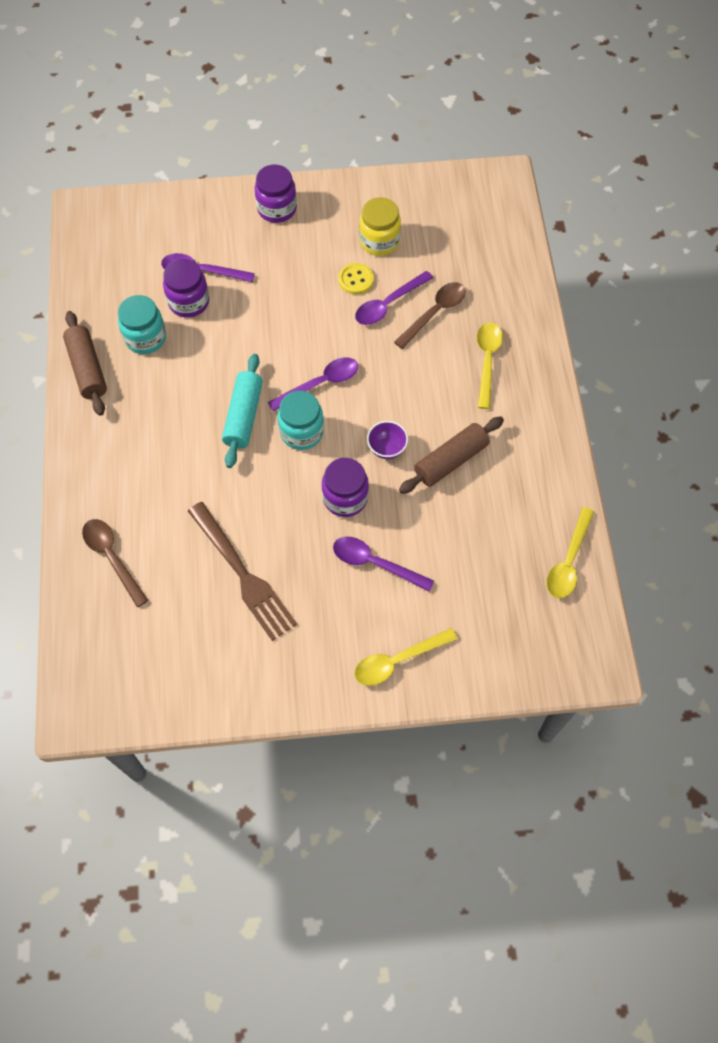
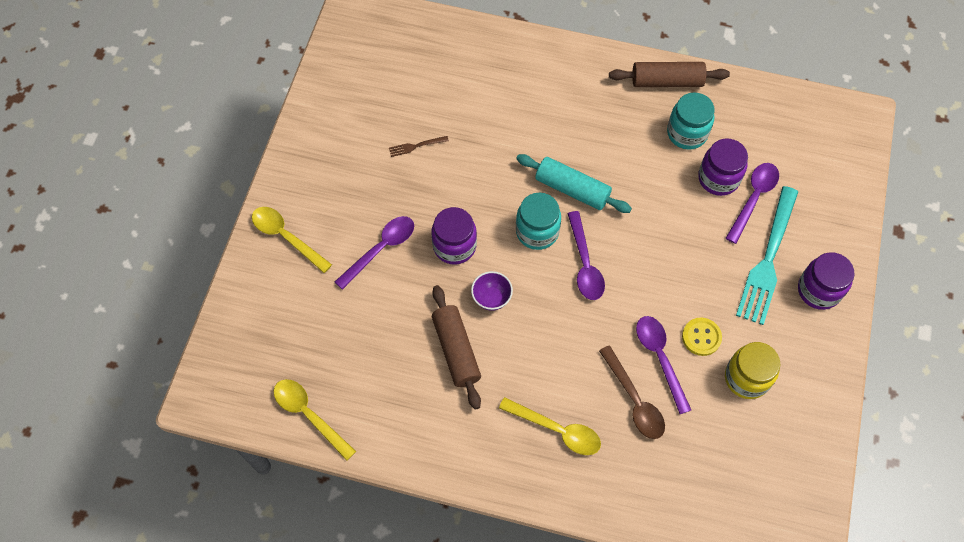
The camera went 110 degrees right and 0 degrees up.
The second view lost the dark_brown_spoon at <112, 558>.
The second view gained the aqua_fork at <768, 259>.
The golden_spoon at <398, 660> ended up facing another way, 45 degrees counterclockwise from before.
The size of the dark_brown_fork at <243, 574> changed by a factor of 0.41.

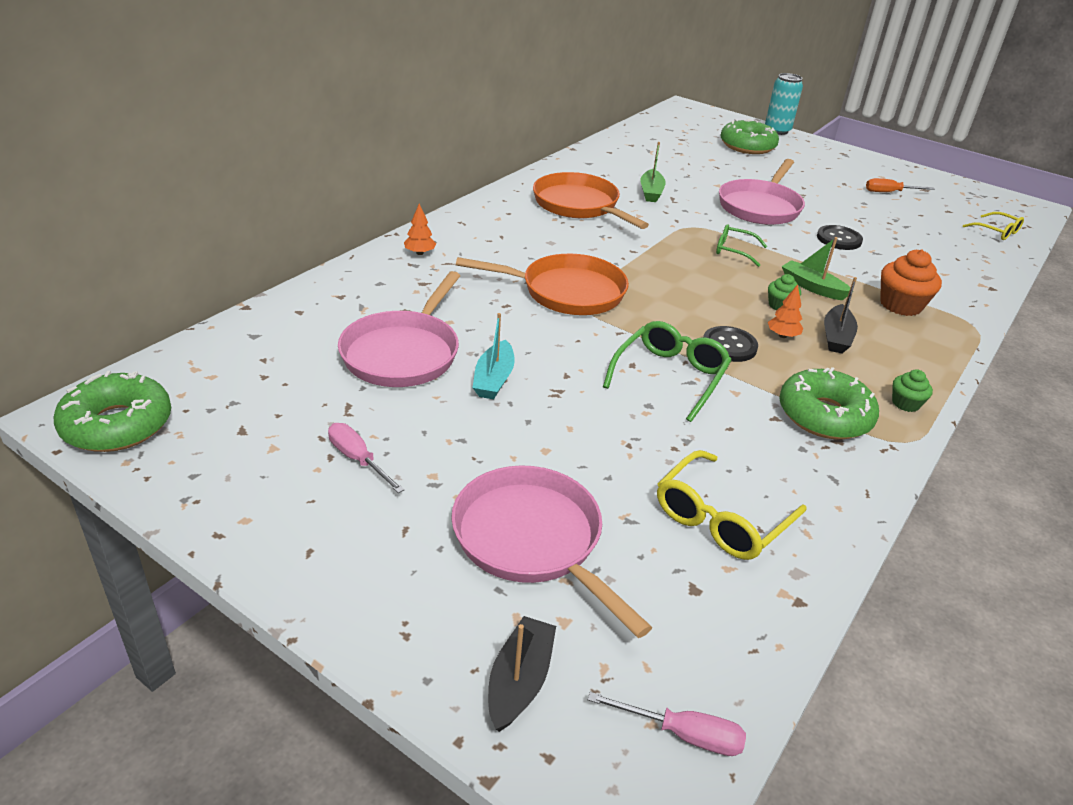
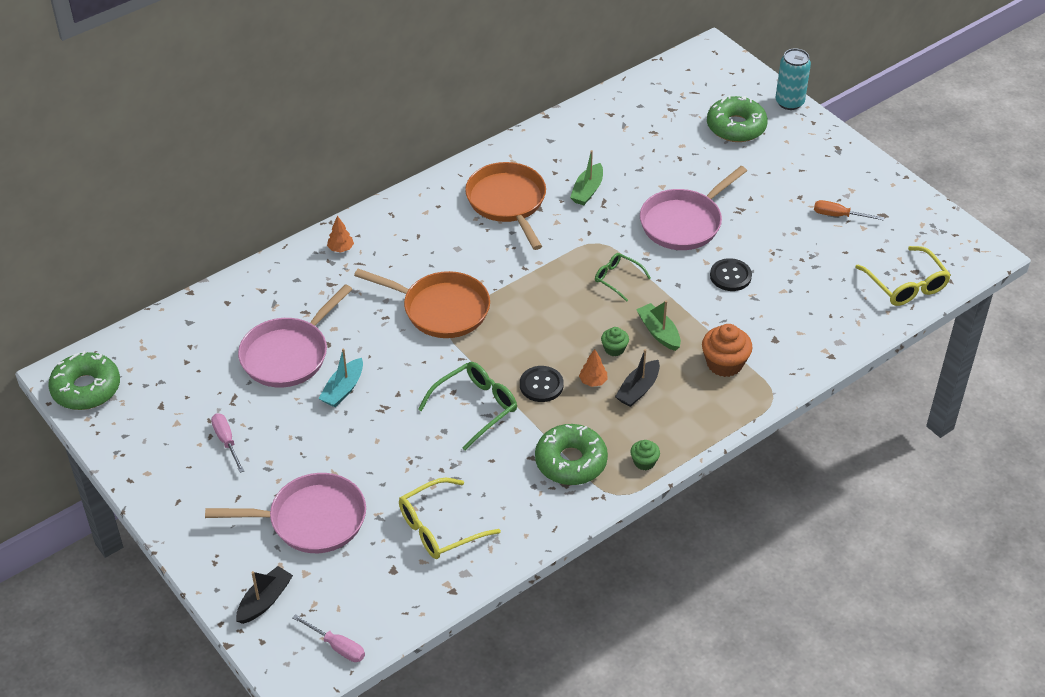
The camera went 20 degrees right and 10 degrees up.
The rose-pink_frying_pan at <533, 541> ended up facing another way, 105 degrees clockwise from before.
The size of the golden_spectacles at <996, 231> changed by a factor of 1.62.

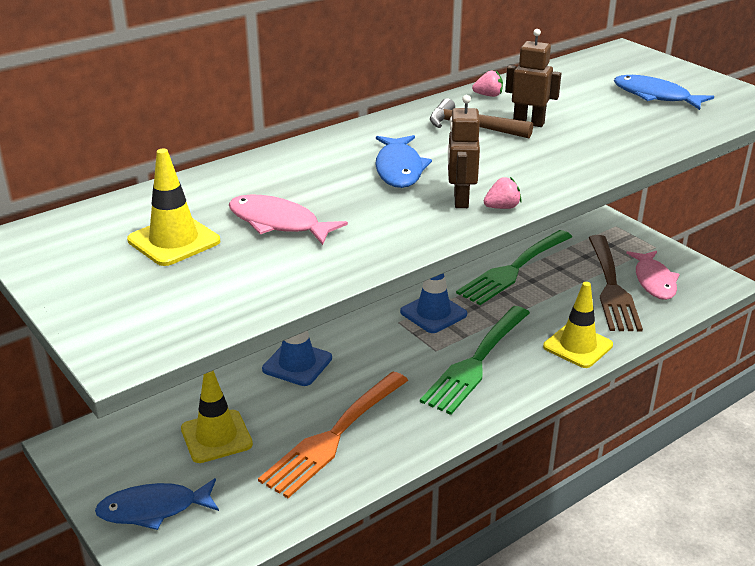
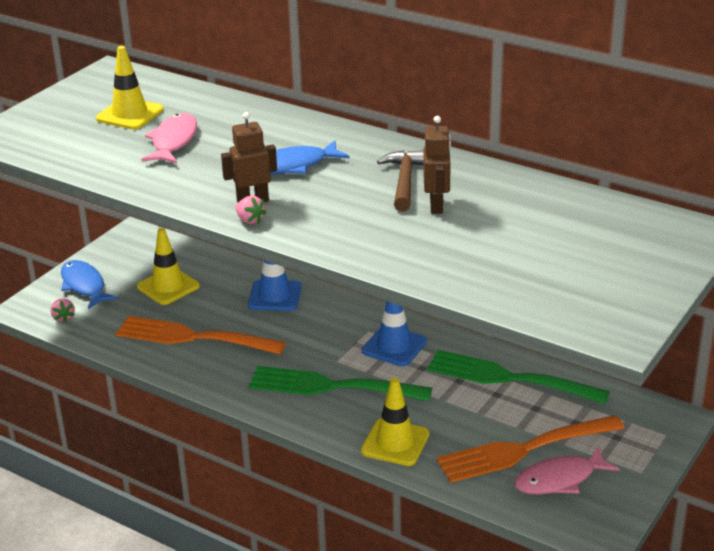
The camera went 70 degrees right and 0 degrees up.
The second view lost the cobalt_fish at <655, 96>.
The rose-pink_berry ended up elsewhere, having gone from <488, 95> to <63, 318>.
What was the dark_brown_fork at <612, 287> turned into the bright_orange_fork at <523, 450>.

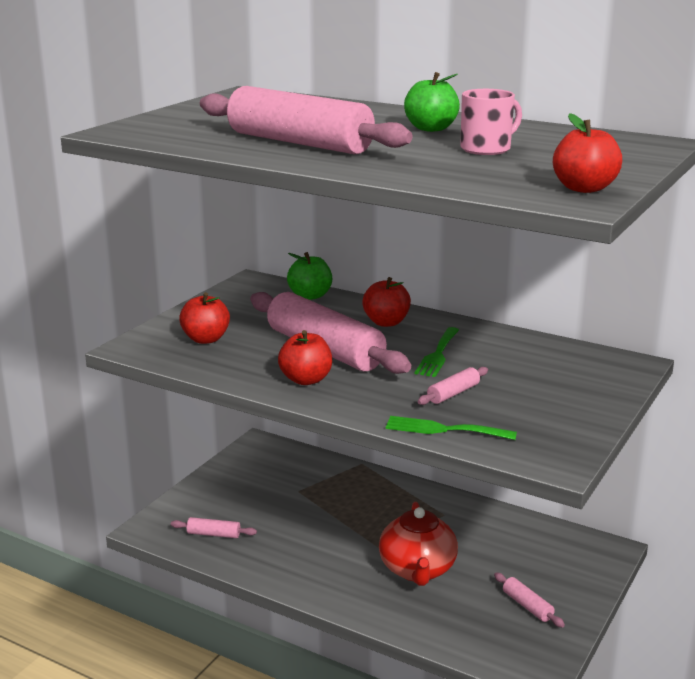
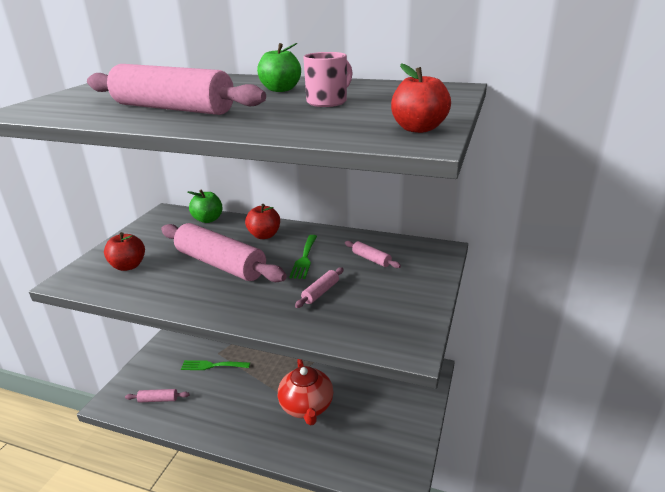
The camera went 10 degrees left and 5 degrees up.
The second view lost the scarlet_apple at <306, 380>.
The green_fork ended up elsewhere, having gone from <444, 429> to <212, 365>.
The rose-pink_rolling_pin ended up elsewhere, having gone from <527, 606> to <371, 259>.

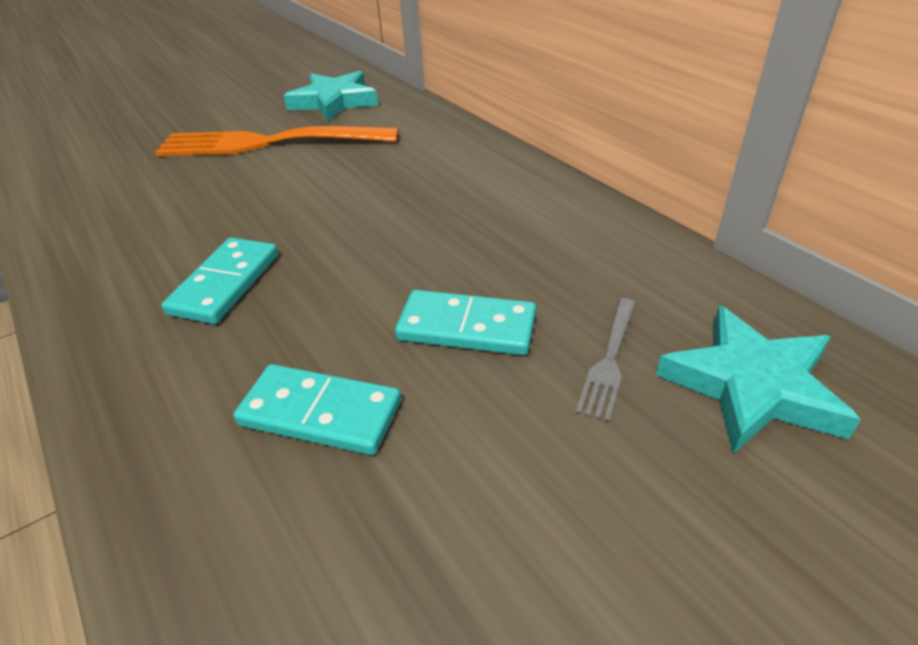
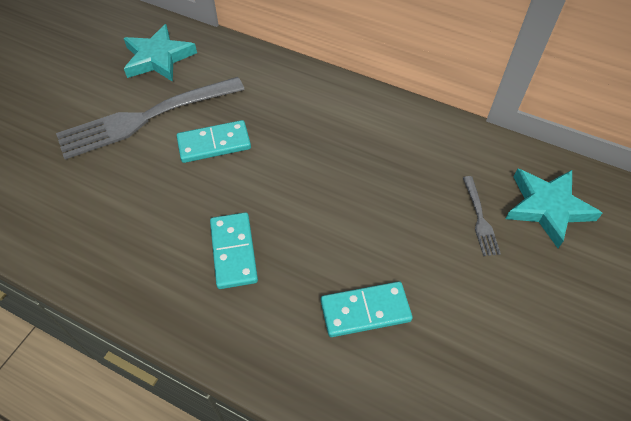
The camera went 30 degrees left and 15 degrees up.
The aqua_domino_tile ended up elsewhere, having gone from <467, 327> to <214, 144>.
What was the bright_orange_fork at <270, 143> turned into the ash-grey_fork at <147, 117>.

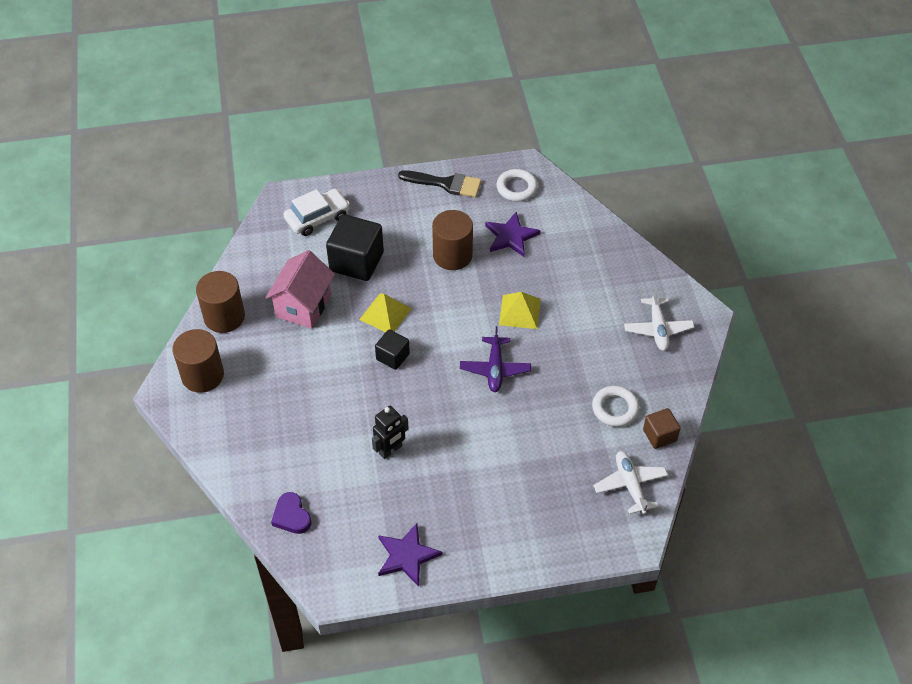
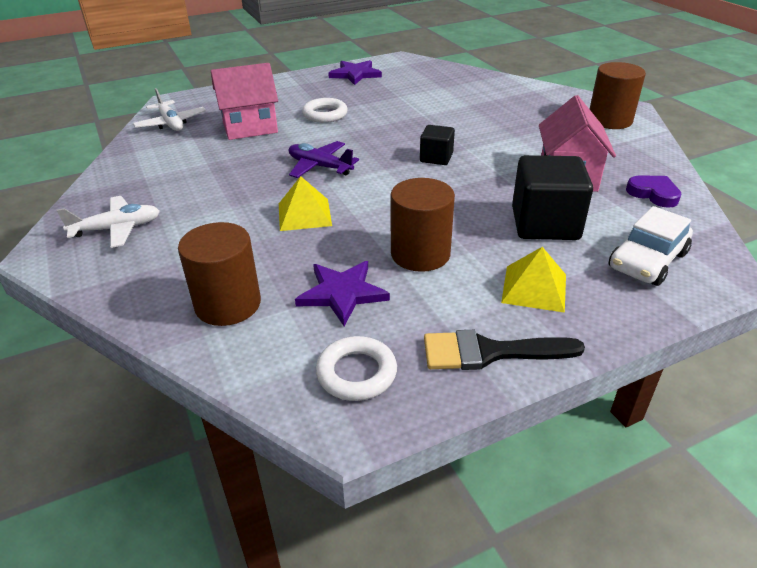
The camera went 165 degrees right and 15 degrees down.
The second view lost the ebony_robot at <390, 450>.
The second view lost the dark_brown_cube at <659, 435>.
The second view gained the rose-pink_cottage at <250, 127>.
The dark_brown_cylinder_shape ended up elsewhere, having gone from <224, 317> to <228, 304>.
The purple_heart_shape ended up elsewhere, having gone from <291, 516> to <653, 194>.
The golden_pyramid_shape ended up elsewhere, having gone from <385, 314> to <534, 288>.
The snow-white_torus ended up elsewhere, having gone from <615, 408> to <325, 114>.
The purple_toy_plane at <495, 369> ended up facing another way, 45 degrees counterclockwise from before.
The snow-white_toy_plane at <657, 329> ended up facing another way, 90 degrees clockwise from before.

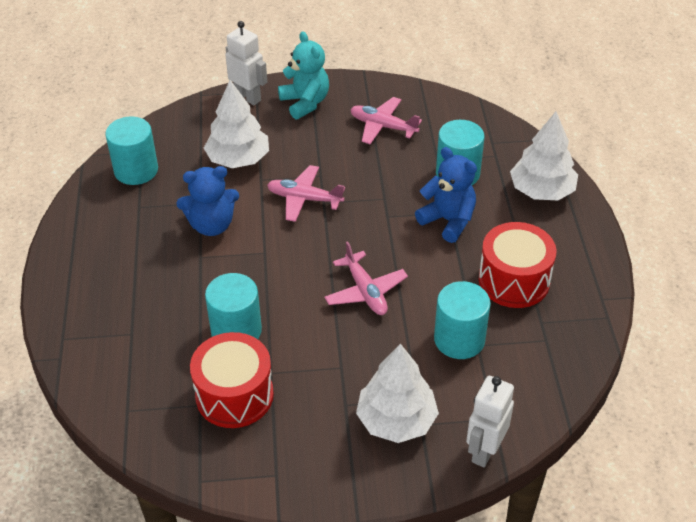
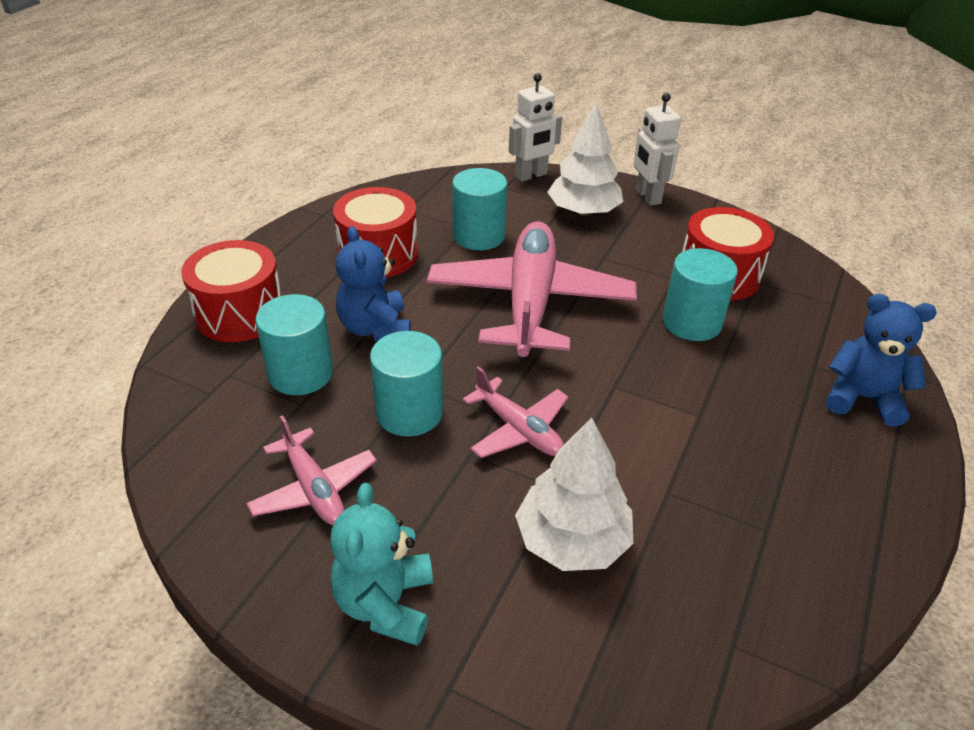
The camera went 150 degrees left and 5 degrees down.
The aqua_cylinder_shape ended up elsewhere, having gone from <136, 170> to <409, 412>.
The cobalt_teddy_bear ended up elsewhere, having gone from <212, 225> to <862, 398>.
The snow-white_robot ended up elsewhere, having gone from <248, 97> to <647, 197>.
Where the snow-white_tree stood at <542, 191>, the scarlet_drum came to stand at <240, 313>.
The size of the rose-pink_toy_plane at <365, 291> changed by a factor of 2.00.

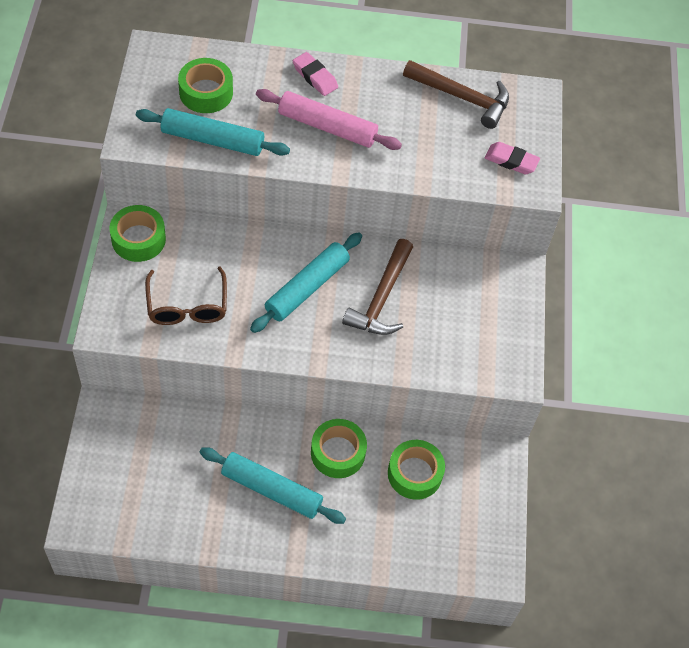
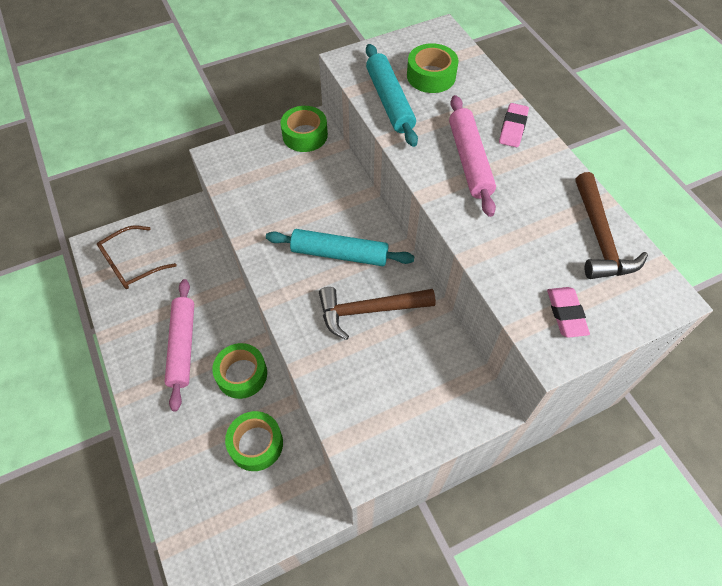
The camera went 65 degrees right and 0 degrees up.
The dark_brown_spectacles ended up elsewhere, having gone from <187, 306> to <131, 264>.
What was the aqua_rolling_pin at <271, 490> turned into the rose-pink_rolling_pin at <182, 346>.

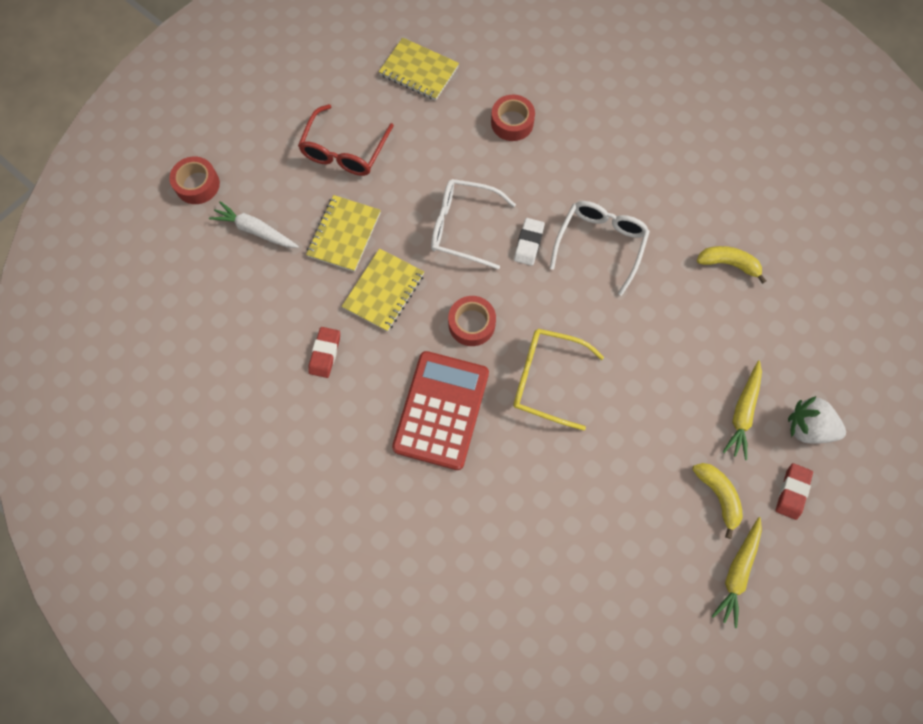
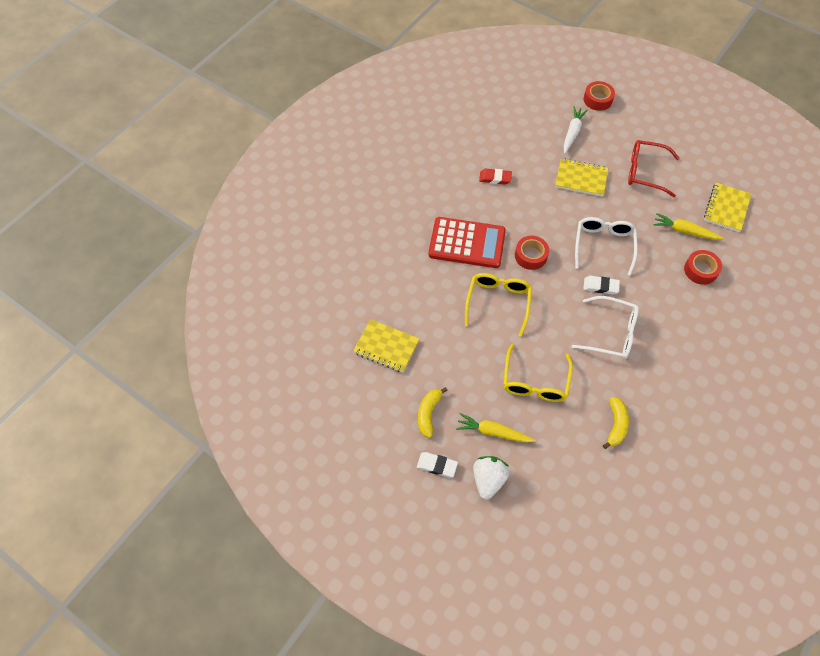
The camera went 85 degrees right and 10 degrees down.
The second view gained the golden_spectacles at <535, 382>.
The golden_notepad ended up elsewhere, having gone from <384, 291> to <386, 347>.
The golden_carrot ended up elsewhere, having gone from <737, 572> to <684, 231>.
What was the scarlet_gum_eraser at <792, 492> turned into the snow-white_gum_eraser at <437, 465>.
The golden_banana at <718, 495> ended up facing another way, 135 degrees clockwise from before.

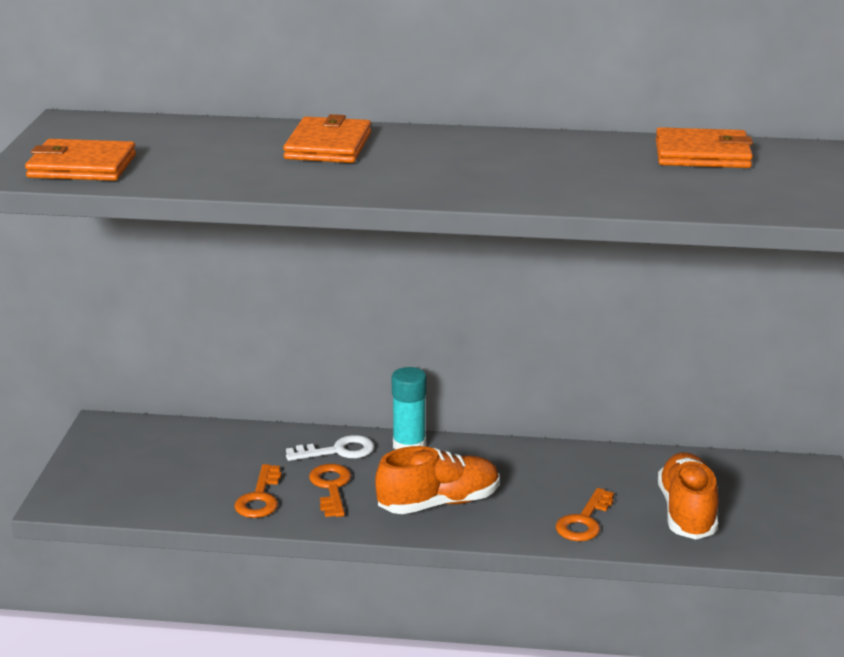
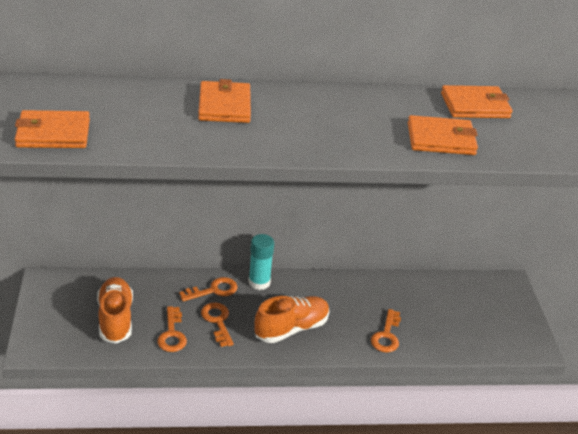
The camera went 15 degrees left and 10 degrees up.
The second view gained the bright_orange_card_wallet at <441, 139>.
The bright_orange_sneaker ended up elsewhere, having gone from <687, 513> to <115, 319>.
What was the snow-white_latchkey at <338, 451> turned into the bright_orange_latchkey at <213, 290>.

